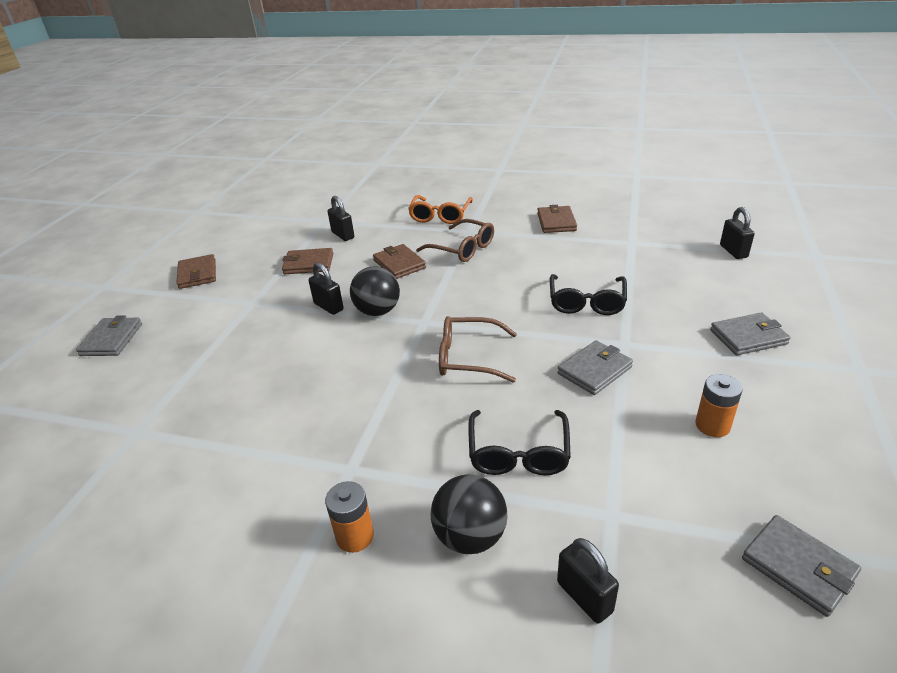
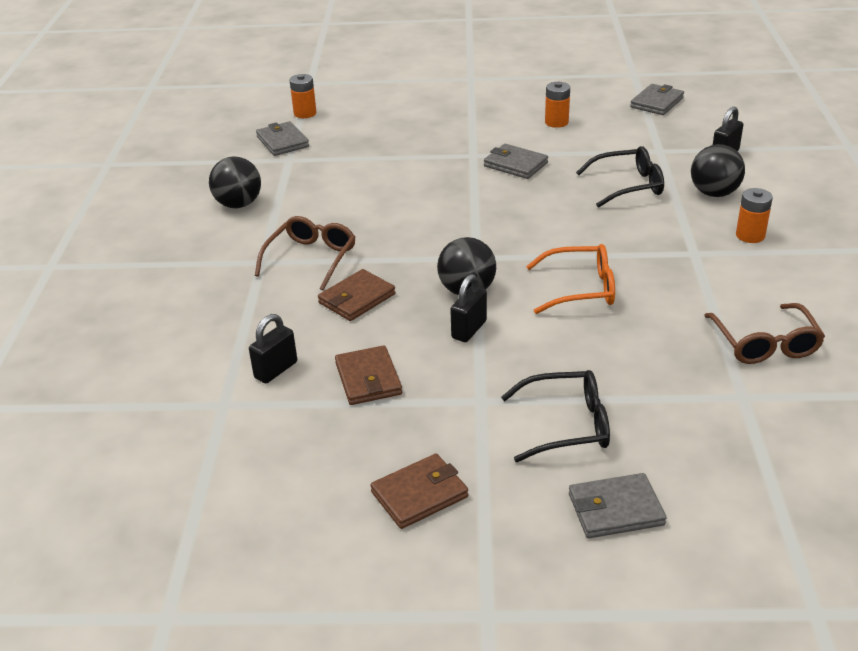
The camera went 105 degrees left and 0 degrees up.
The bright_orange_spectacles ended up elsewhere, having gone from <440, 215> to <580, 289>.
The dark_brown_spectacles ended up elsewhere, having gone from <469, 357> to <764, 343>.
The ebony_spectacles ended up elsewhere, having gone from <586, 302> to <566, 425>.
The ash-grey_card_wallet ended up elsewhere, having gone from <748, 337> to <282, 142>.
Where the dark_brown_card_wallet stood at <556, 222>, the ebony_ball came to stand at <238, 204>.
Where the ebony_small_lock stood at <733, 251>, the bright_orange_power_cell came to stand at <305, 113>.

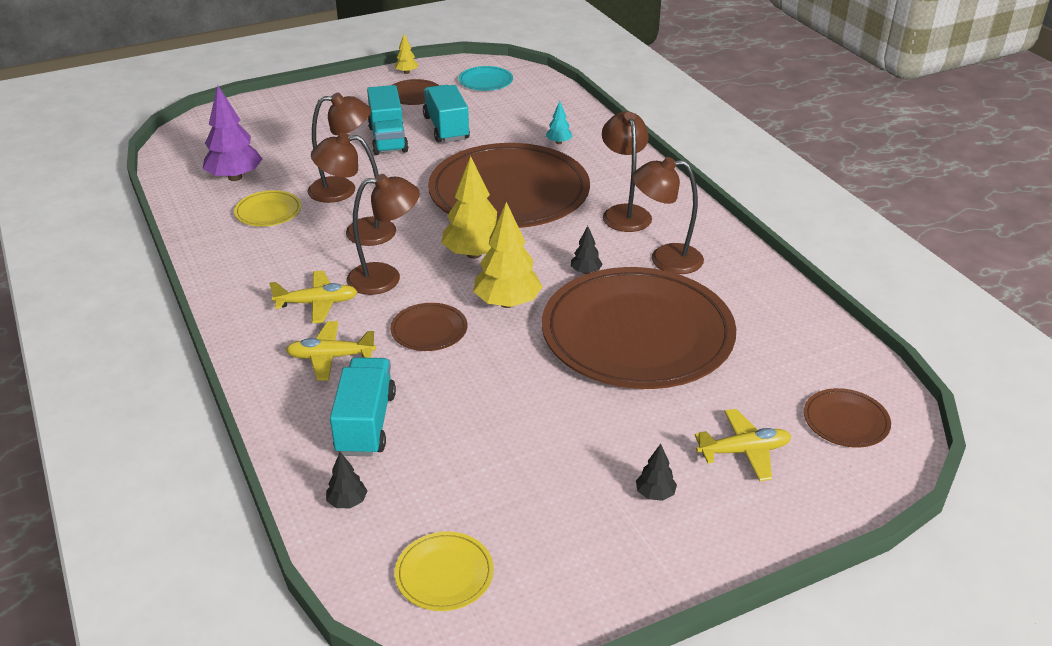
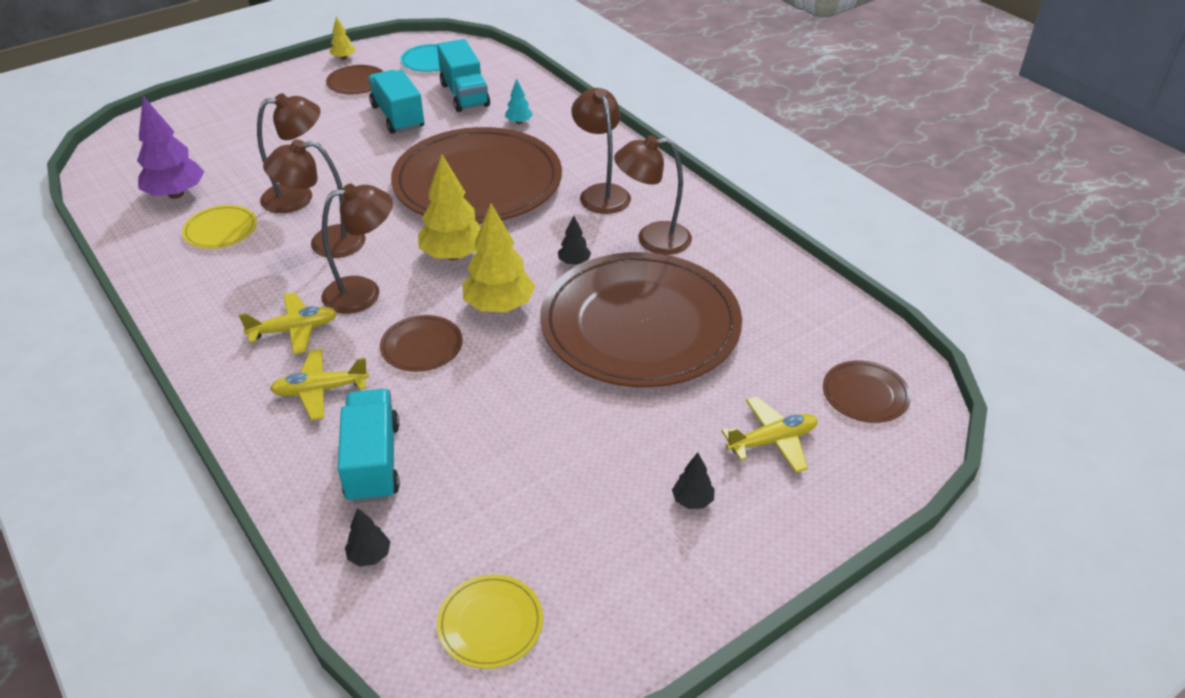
The camera went 10 degrees left and 5 degrees up.
The aqua_lorry ended up elsewhere, having gone from <388, 139> to <464, 95>.

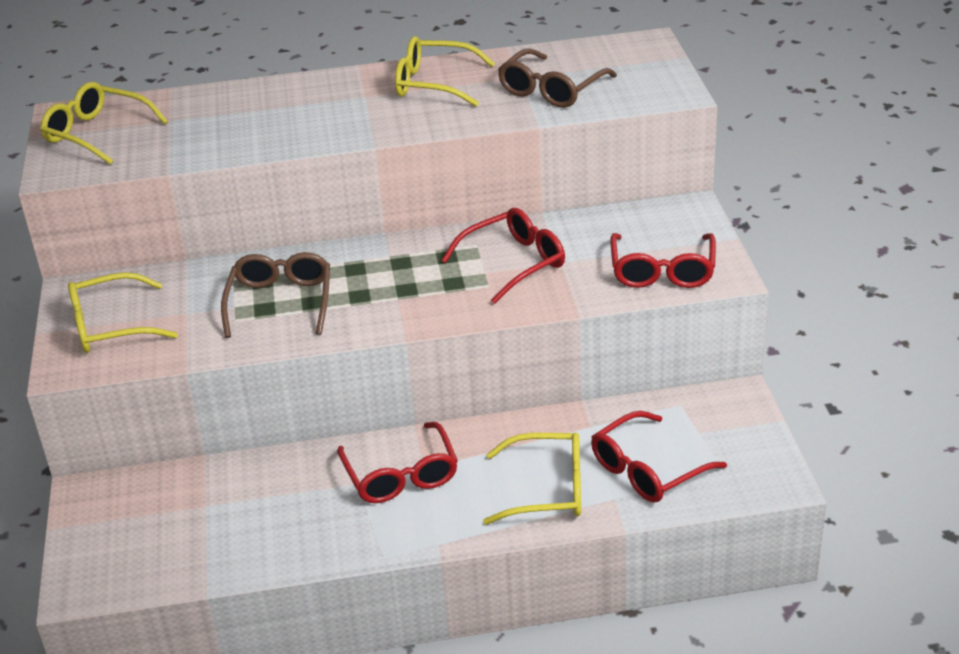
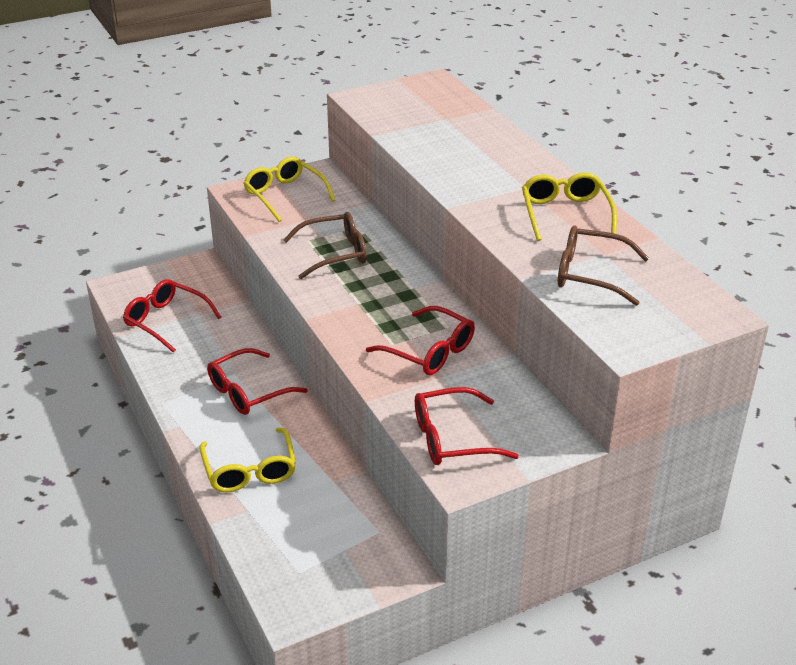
The camera went 70 degrees right and 0 degrees up.
The second view lost the golden_spectacles at <97, 133>.
The scarlet_spectacles ended up elsewhere, having gone from <647, 470> to <166, 321>.

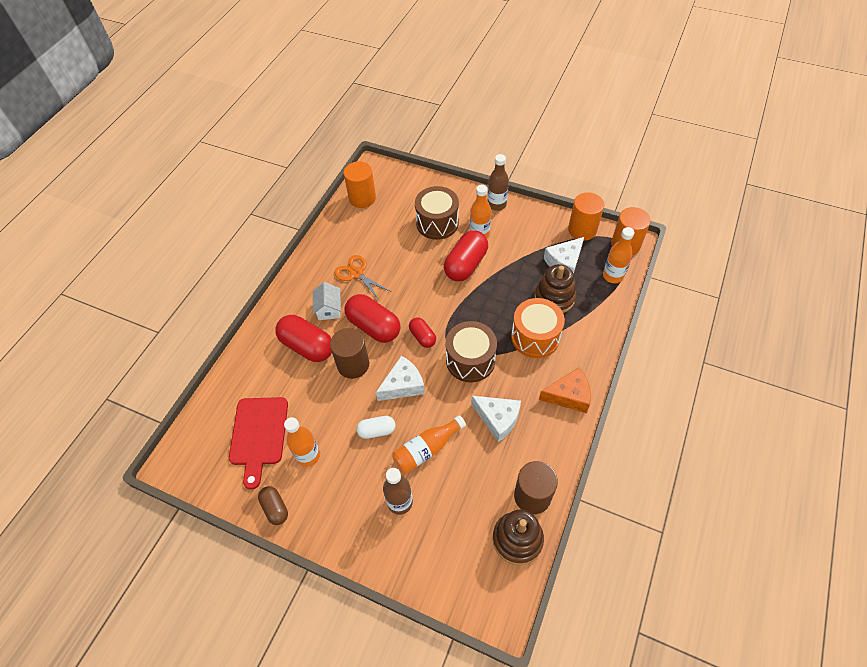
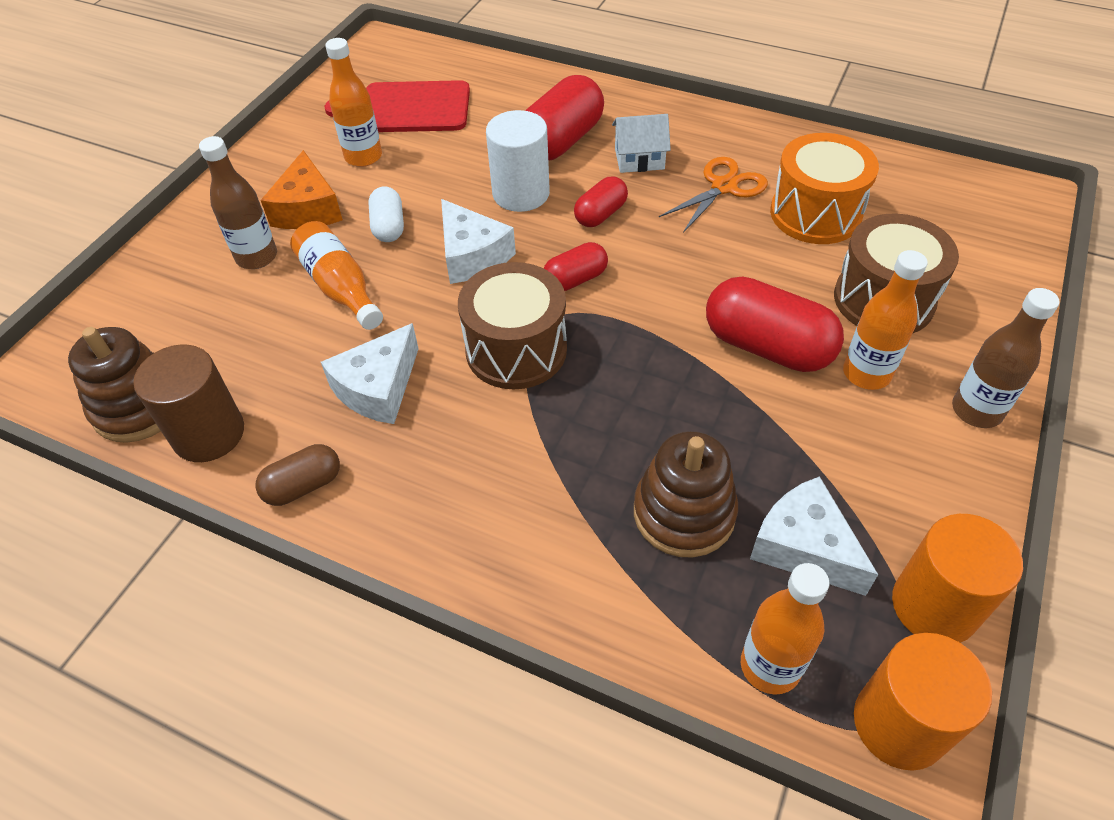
The camera went 90 degrees right and 5 degrees down.
The second view lost the bright_orange_cylinder_shape at <362, 198>.
The dark_brown_pill_shape ended up elsewhere, having gone from <275, 508> to <303, 486>.
The bright_orange_drum ended up elsewhere, having gone from <535, 337> to <815, 213>.
The bright_orange_cheese_wedge ended up elsewhere, having gone from <569, 395> to <308, 209>.
What was the dark_brown_cylinder_shape at <353, 364> turned into the snow-white_cylinder_shape at <521, 193>.
The size of the scarlet_pill_shape at <374, 326> changed by a factor of 0.55.

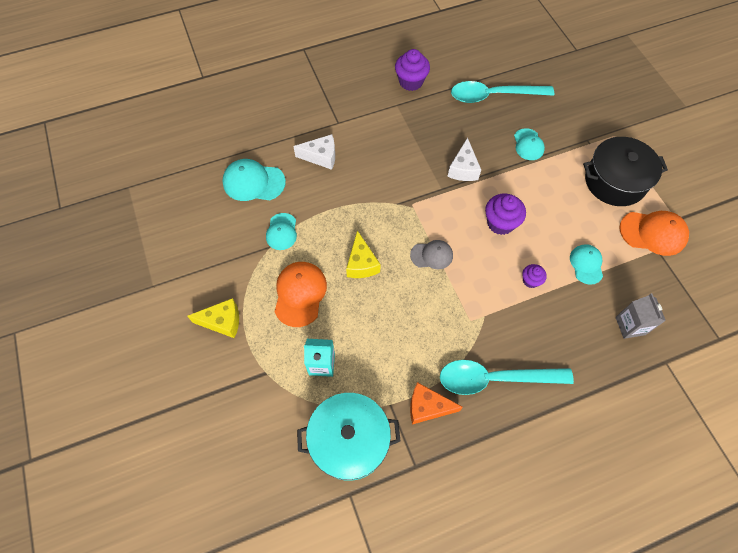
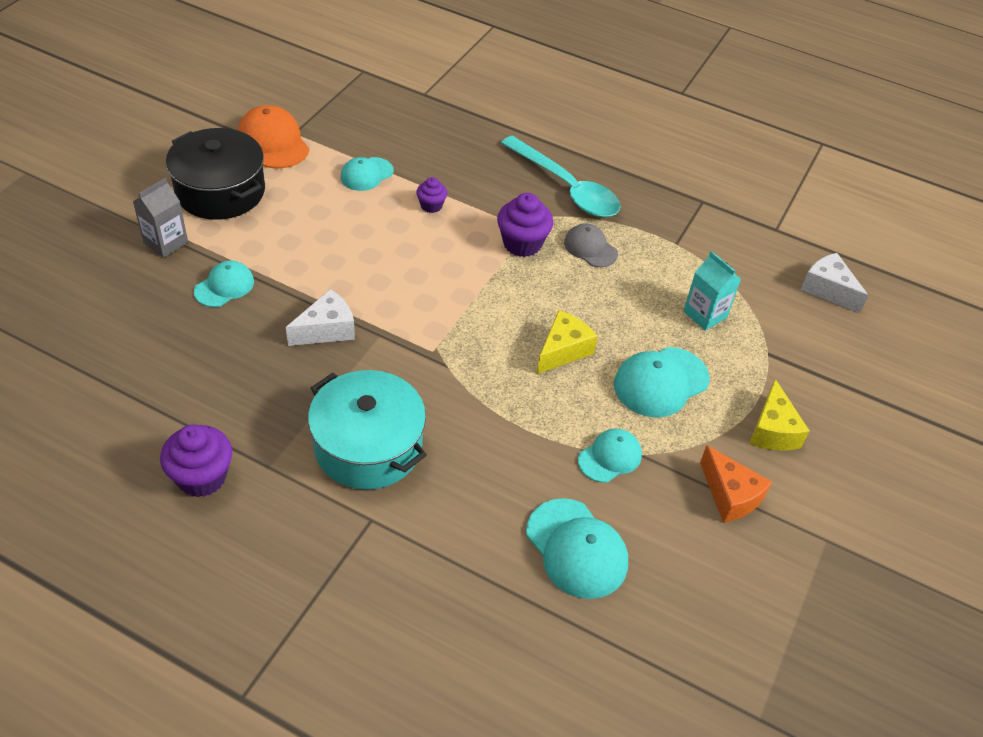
The camera went 135 degrees left and 15 degrees down.
The second view lost the aqua_spoon at <493, 96>.
The snow-white_cheese_wedge ended up elsewhere, having gone from <321, 157> to <828, 289>.
The aqua_stockpot ended up elsewhere, having gone from <349, 440> to <368, 446>.
The ash-grey_cap ended up elsewhere, having gone from <431, 255> to <590, 248>.
The bright_orange_cheese_wedge ended up elsewhere, having gone from <427, 407> to <730, 495>.
The purple_fairy_cake ended up elsewhere, having gone from <500, 223> to <522, 244>.
The ash-grey_carton ended up elsewhere, having gone from <630, 326> to <165, 242>.
What was the bright_orange_cap at <300, 294> turned into the aqua_cap at <661, 382>.
The golden_cheese_wedge at <222, 322> ended up facing another way, 135 degrees counterclockwise from before.

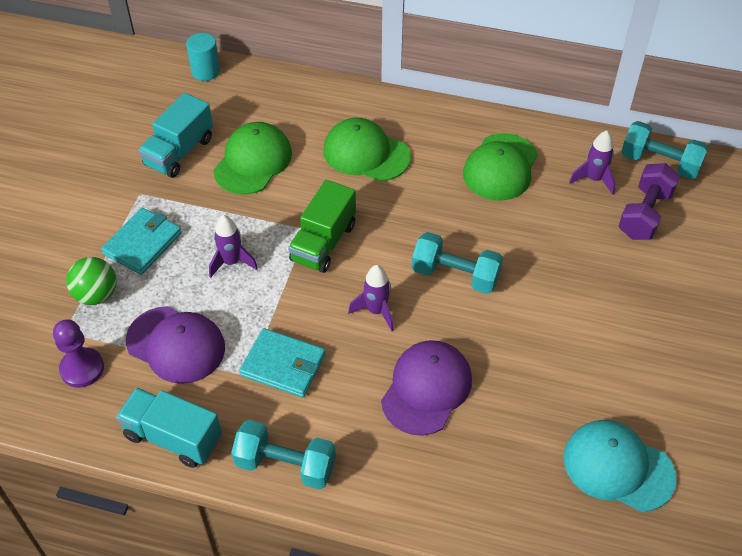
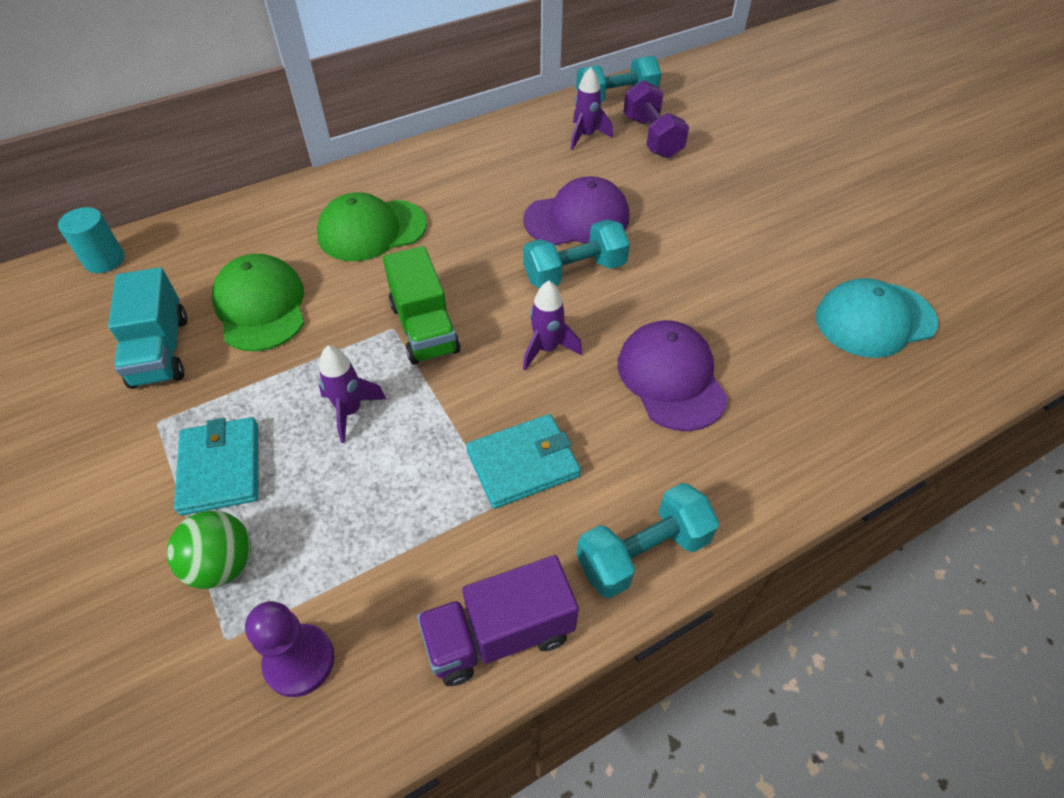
The camera went 45 degrees left and 0 degrees up.
The second view lost the green_cap at <500, 167>.
The purple_cap ended up elsewhere, having gone from <176, 345> to <577, 218>.
What was the aqua_lorry at <173, 437> turned into the purple_lorry at <499, 634>.

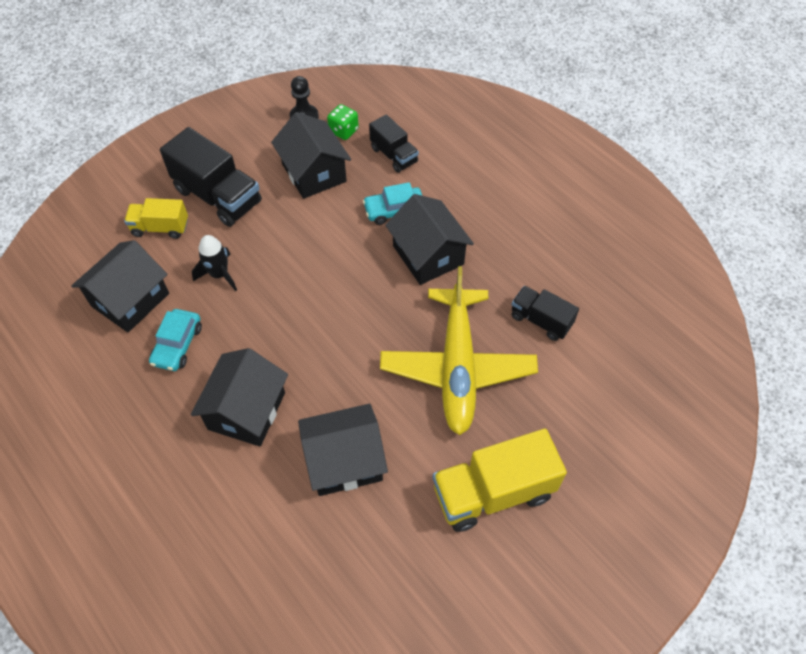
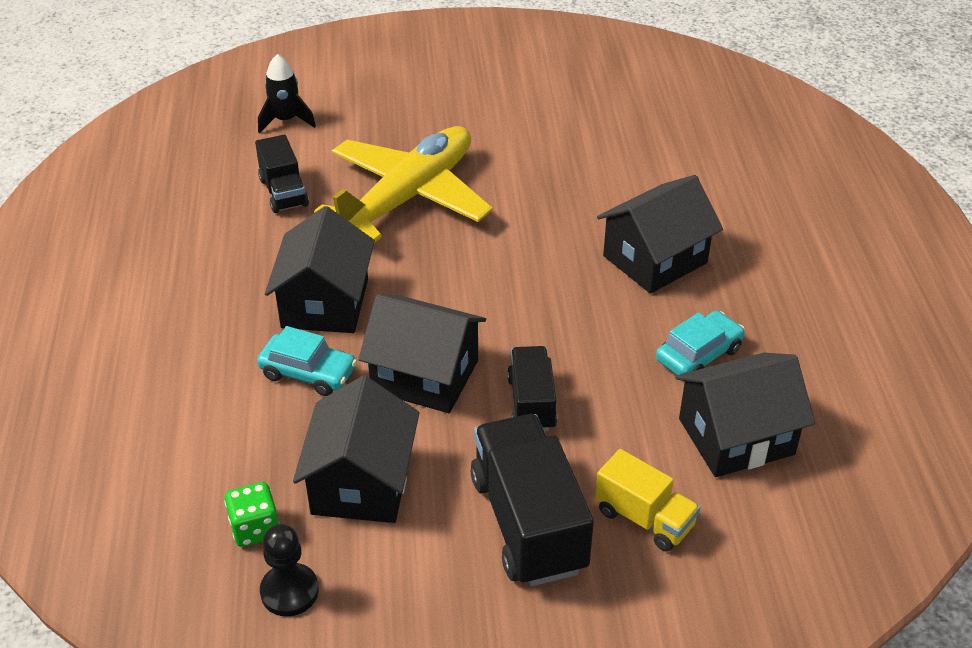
The camera went 145 degrees left and 15 degrees down.
The second view lost the golden_lorry at <493, 492>.
The ebony_rocket ended up elsewhere, having gone from <219, 274> to <286, 120>.
The ebony_cottage ended up elsewhere, having gone from <344, 461> to <425, 376>.
The ebony_lorry ended up elsewhere, having gone from <394, 155> to <531, 403>.

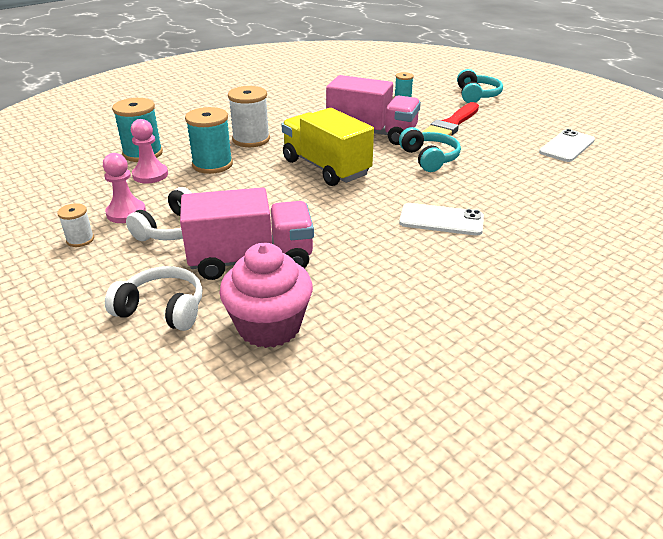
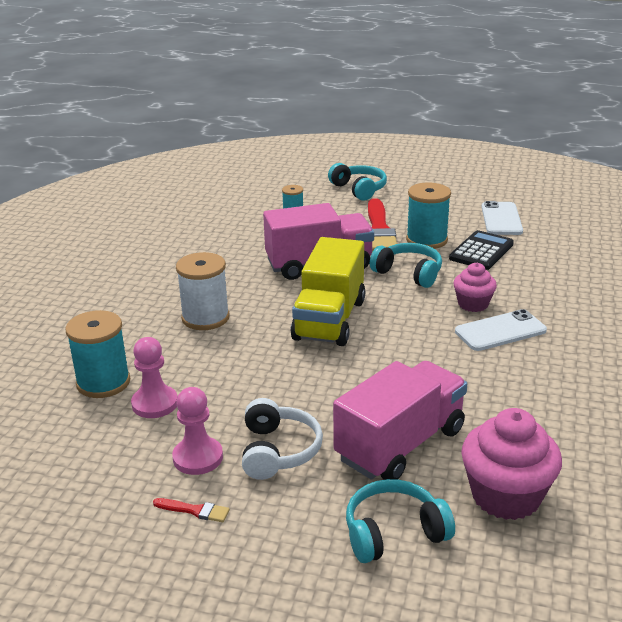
The camera went 35 degrees left and 5 degrees down.
The second view gained the ebony_adding_machine at <481, 251>.
The second view gained the rose-pink_fairy_cake at <473, 304>.
The aqua_bobbin ended up elsewhere, having gone from <212, 164> to <426, 240>.
Where the snow-white_bobbin stood at <80, 240>, the scarlet_brush came to stand at <194, 510>.
What was the snow-white_headset at <162, 309> turned into the aqua_headset at <394, 533>.
The golden_lorry at <326, 167> ended up facing another way, 90 degrees counterclockwise from before.

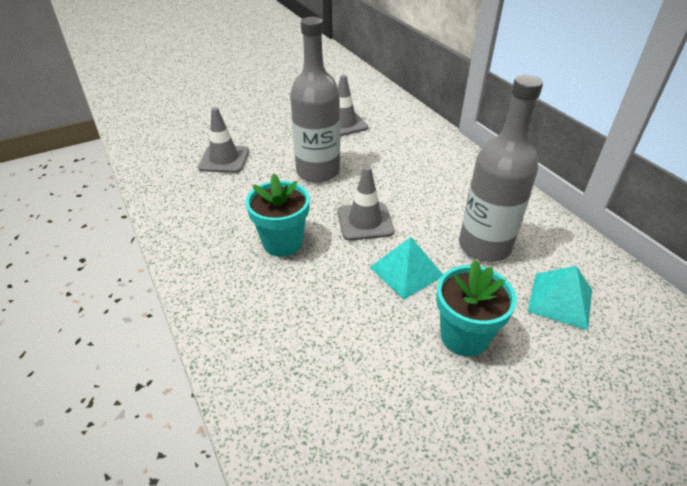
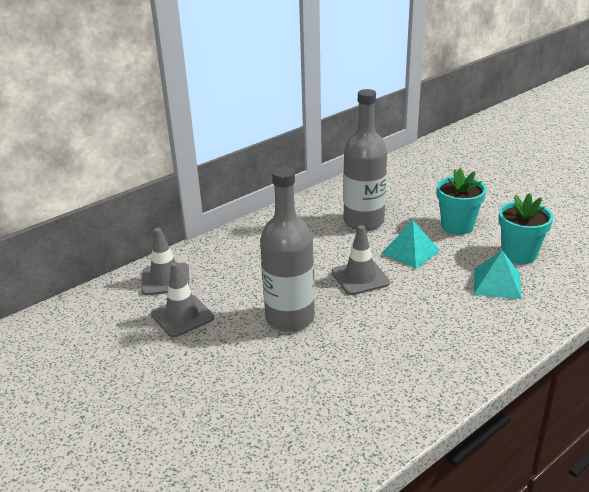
The camera went 100 degrees left and 10 degrees down.
The ash-grey_road_cone ended up elsewhere, having gone from <224, 159> to <165, 279>.
The aqua_plant_pot ended up elsewhere, having gone from <282, 242> to <519, 254>.
The aqua_pyramid_shape ended up elsewhere, having gone from <560, 300> to <497, 283>.

